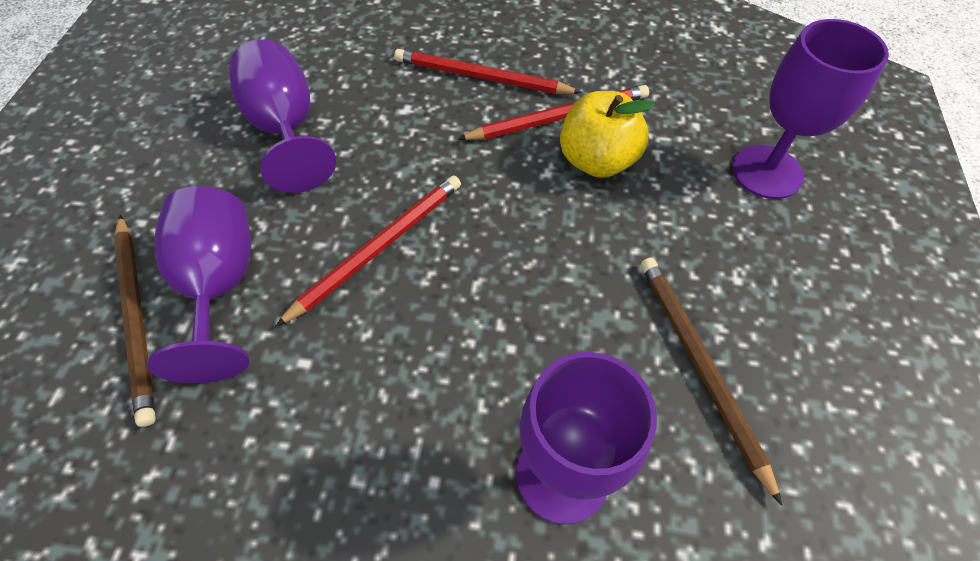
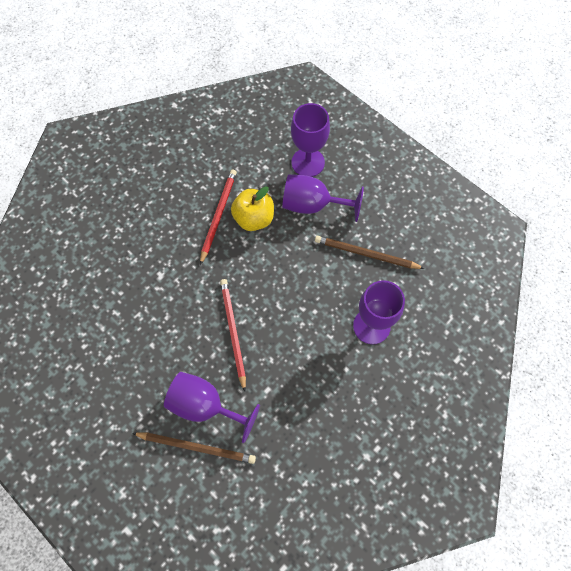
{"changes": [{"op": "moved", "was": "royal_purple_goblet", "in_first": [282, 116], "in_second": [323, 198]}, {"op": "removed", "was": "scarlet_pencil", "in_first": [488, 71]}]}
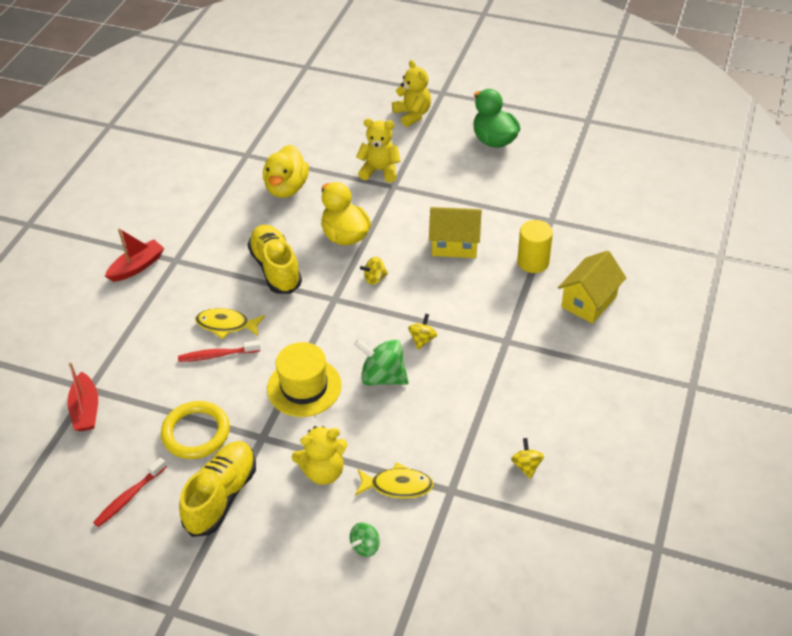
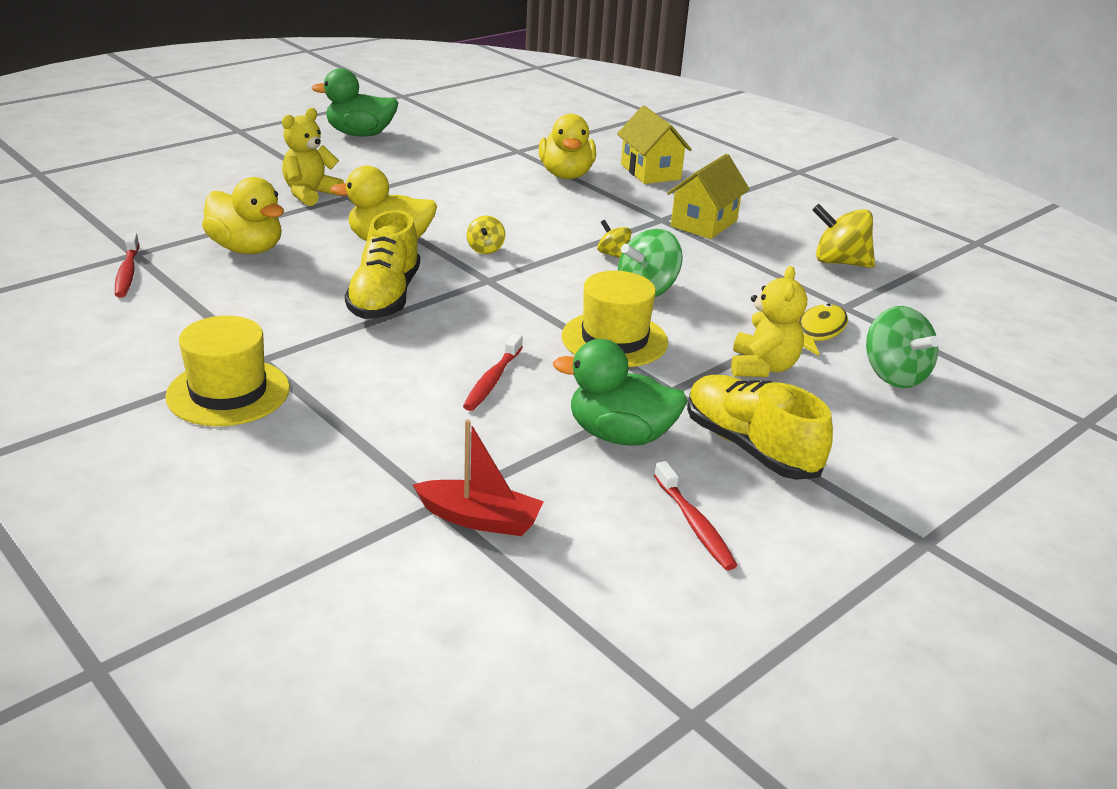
{"changes": [{"op": "replaced", "was": "scarlet_toy_boat", "now": "yellow_top_hat", "in_first": [134, 255], "in_second": [227, 371]}, {"op": "replaced", "was": "yellow_ring", "now": "green_rubber_duck", "in_first": [195, 430], "in_second": [620, 392]}, {"op": "removed", "was": "yellow_fish_figure", "in_first": [230, 323]}, {"op": "turned", "was": "yellow_lace-up_shoe", "in_first": [275, 259], "in_second": [382, 264], "clockwise": -90}, {"op": "resized", "was": "green_whirligig", "in_first": [365, 539], "in_second": [903, 347], "ratio": 1.8}, {"op": "removed", "was": "yellow_teddy", "in_first": [411, 93]}, {"op": "moved", "was": "yellow_cottage", "in_first": [455, 232], "in_second": [708, 196]}, {"op": "resized", "was": "yellow_whirligig", "in_first": [527, 458], "in_second": [843, 236], "ratio": 1.8}, {"op": "replaced", "was": "yellow_cylinder_shape", "now": "yellow_rubber_duck", "in_first": [535, 246], "in_second": [567, 146]}, {"op": "added", "now": "scarlet_toothbrush", "in_second": [127, 265]}]}
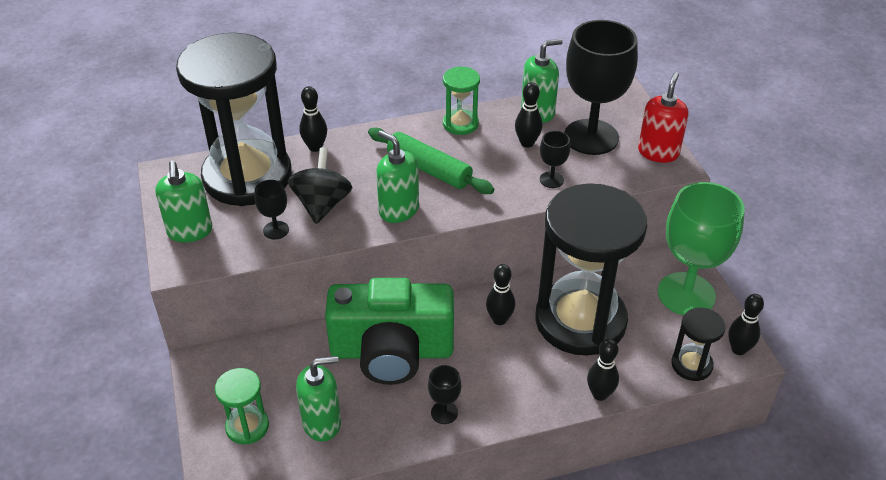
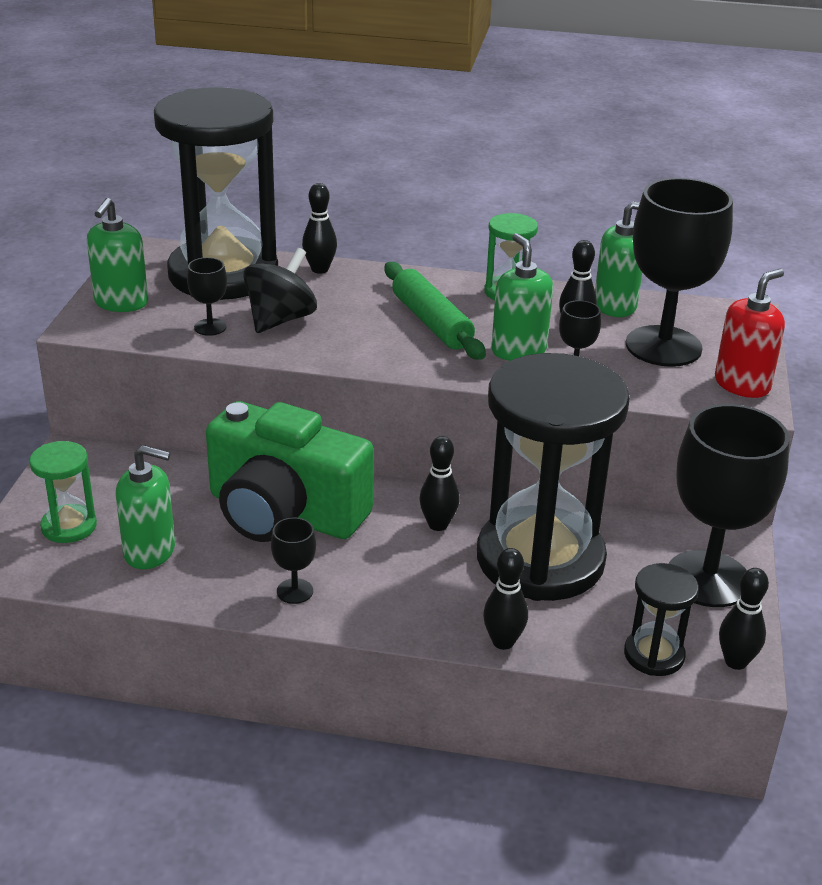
{"changes": [{"op": "moved", "was": "green_pump_bottle", "in_first": [397, 176], "in_second": [522, 297]}, {"op": "recoloured", "was": "green_goblet", "now": "black_goblet", "in_first": [701, 248], "in_second": [729, 505]}]}
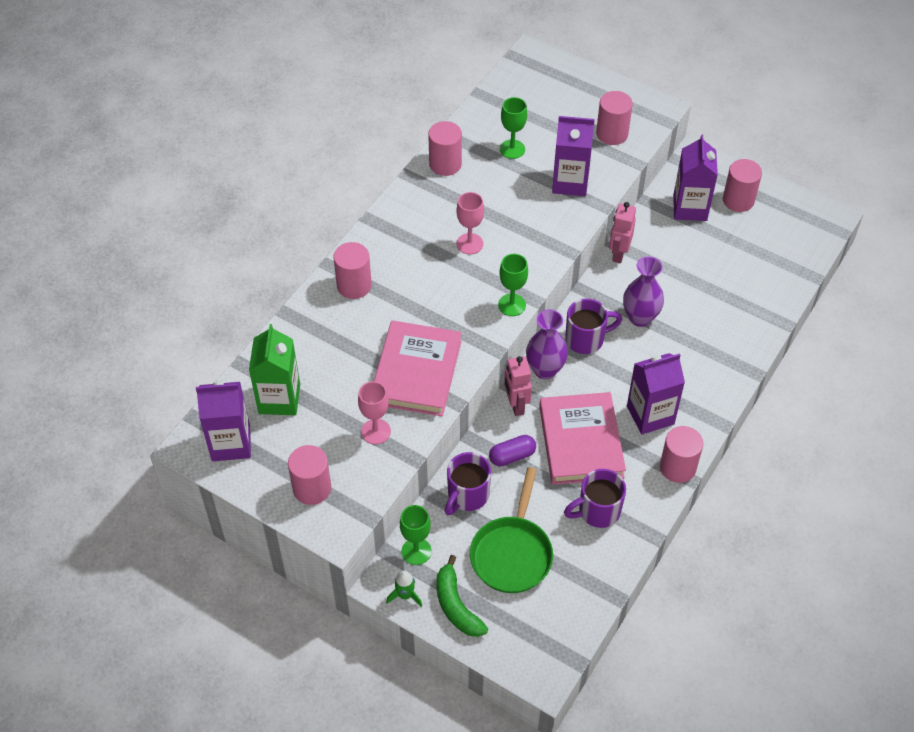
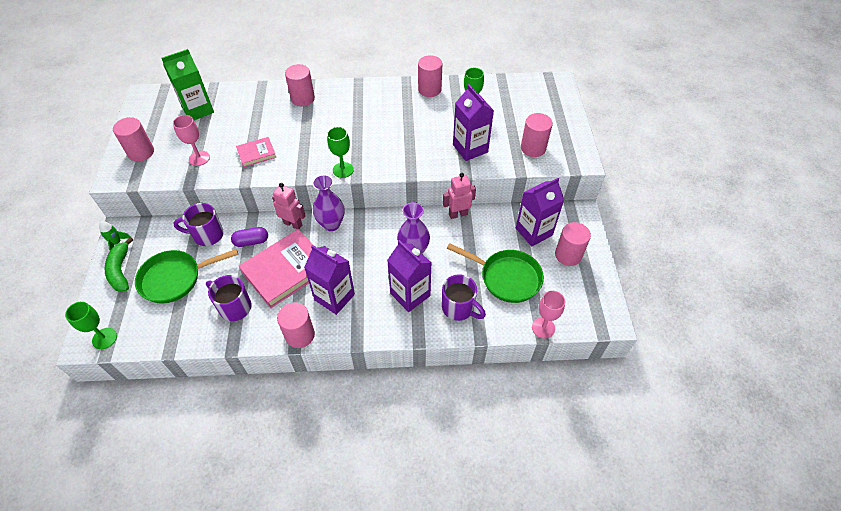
{"changes": [{"op": "moved", "was": "royal_purple_milk_carton", "in_first": [223, 421], "in_second": [409, 276]}, {"op": "resized", "was": "rosy_hardcover", "in_first": [418, 368], "in_second": [256, 152], "ratio": 0.51}, {"op": "moved", "was": "green_goblet", "in_first": [416, 535], "in_second": [91, 325]}, {"op": "turned", "was": "green_banana", "in_first": [462, 596], "in_second": [119, 264], "clockwise": -45}, {"op": "moved", "was": "rosy_goblet", "in_first": [470, 223], "in_second": [548, 315]}, {"op": "turned", "was": "royal_purple_pill", "in_first": [512, 451], "in_second": [249, 237], "clockwise": -45}, {"op": "turned", "was": "rosy_robot_figure", "in_first": [518, 386], "in_second": [288, 206], "clockwise": 75}, {"op": "moved", "was": "royal_purple_mug", "in_first": [593, 326], "in_second": [464, 297]}, {"op": "added", "now": "green_skillet", "in_second": [495, 273]}]}
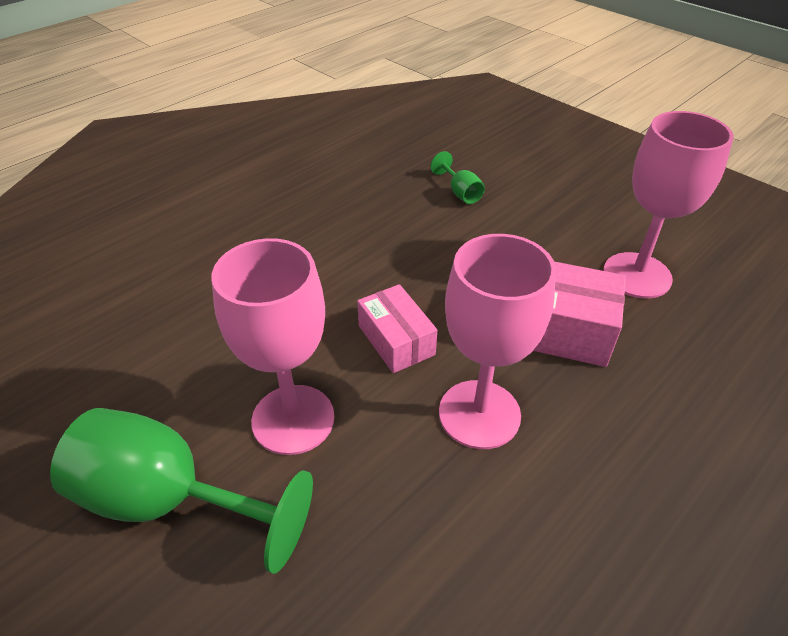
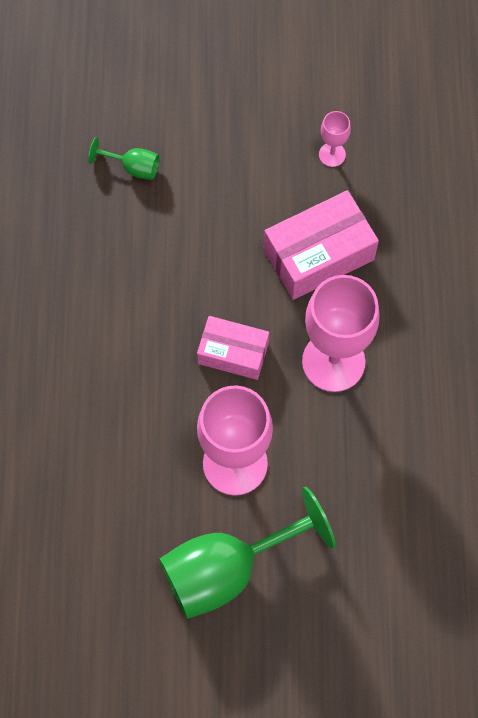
{"changes": [{"op": "resized", "was": "rosy_goblet", "in_first": [668, 204], "in_second": [335, 139], "ratio": 0.45}]}
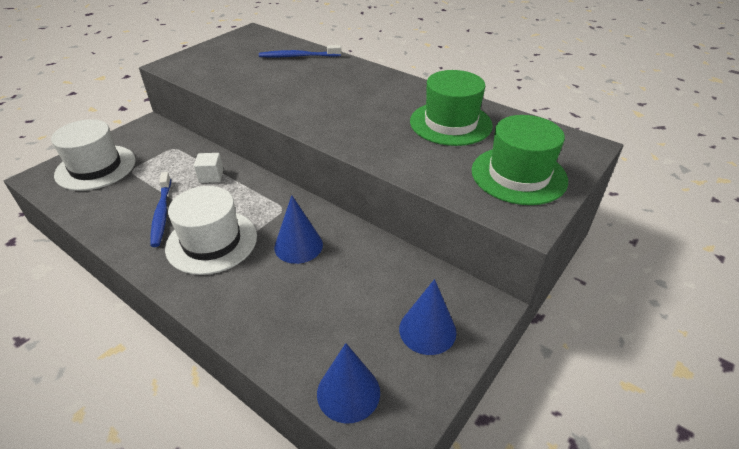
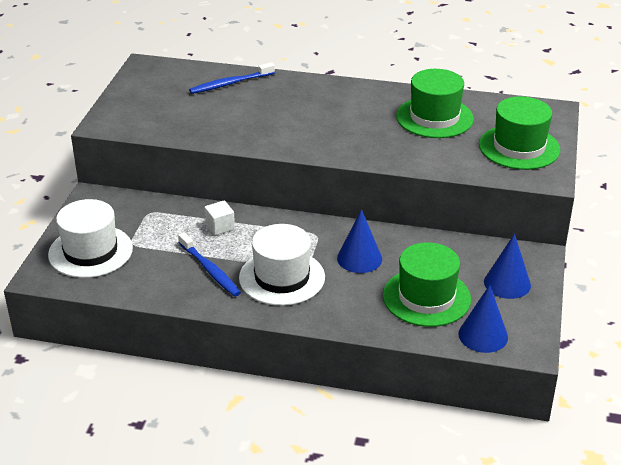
{"changes": [{"op": "added", "now": "green_top_hat", "in_second": [427, 284]}]}
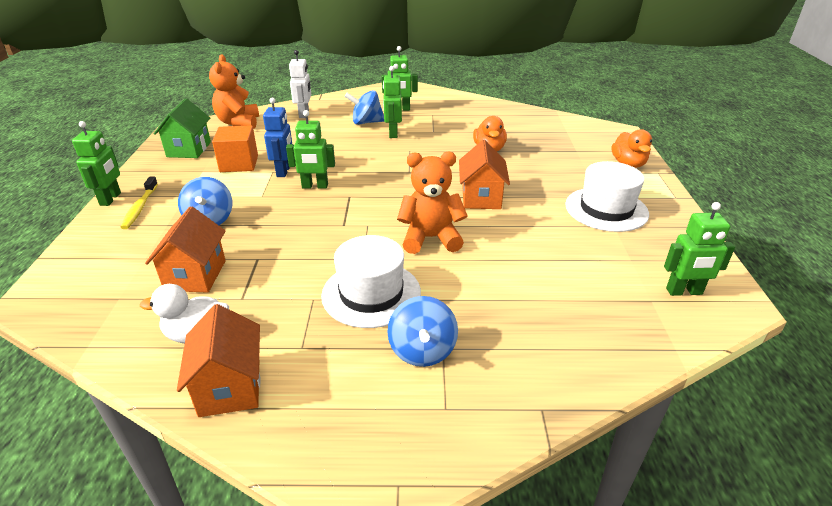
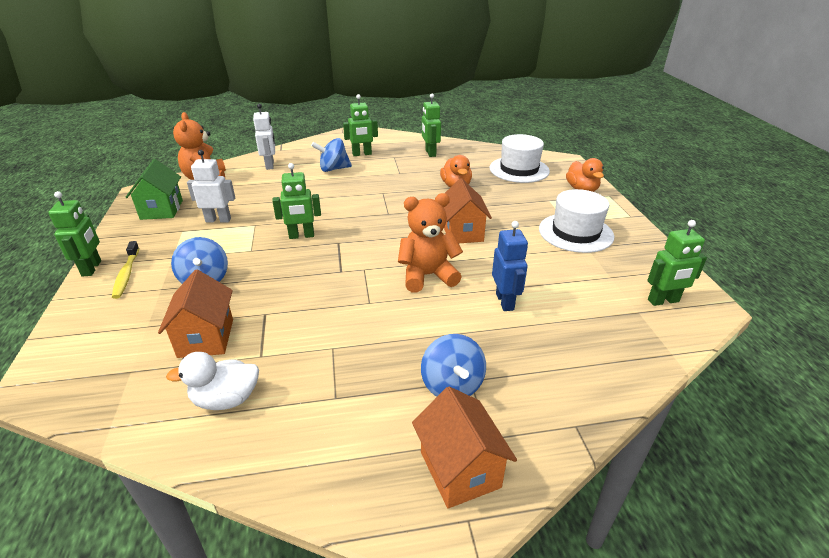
{"changes": [{"op": "moved", "was": "orange-coloured_cottage", "in_first": [219, 360], "in_second": [464, 448]}, {"op": "replaced", "was": "orange-coloured_block", "now": "white_robot_figure", "in_first": [235, 148], "in_second": [211, 186]}, {"op": "moved", "was": "blue_robot_figure", "in_first": [277, 137], "in_second": [510, 266]}, {"op": "moved", "was": "white_top_hat", "in_first": [371, 281], "in_second": [519, 158]}, {"op": "moved", "was": "green_robot_figure", "in_first": [392, 102], "in_second": [431, 125]}]}
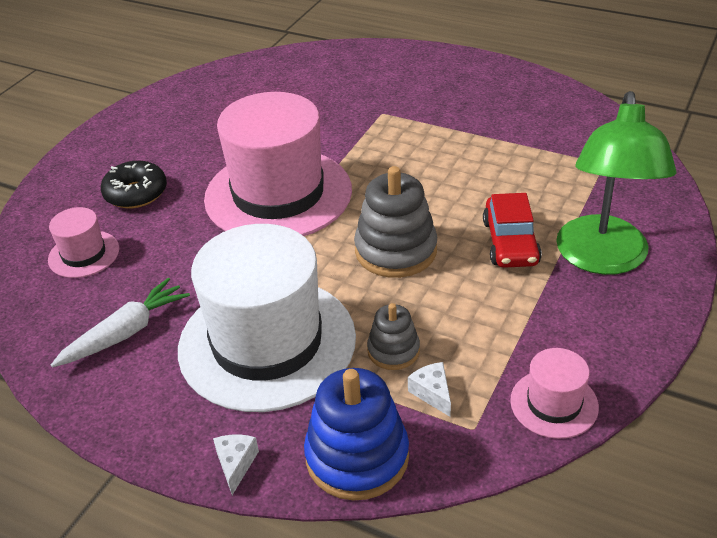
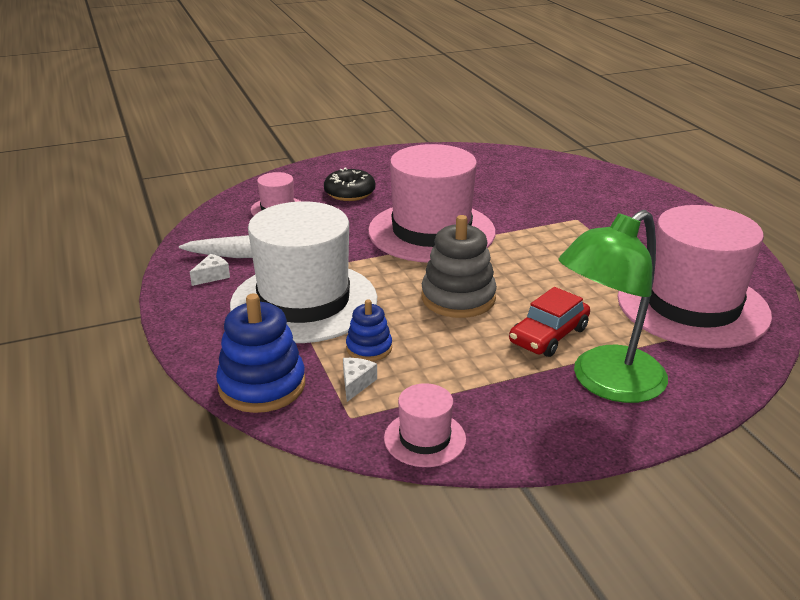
{"changes": [{"op": "moved", "was": "white_cheese", "in_first": [236, 464], "in_second": [210, 270]}, {"op": "recoloured", "was": "gray_ring_stacker", "now": "blue_ring_stacker", "in_first": [393, 336], "in_second": [369, 330]}, {"op": "added", "now": "rosy_top_hat", "in_second": [694, 276]}]}
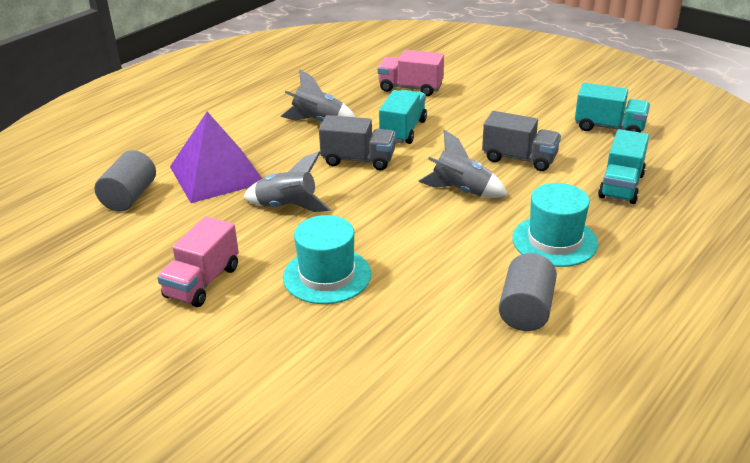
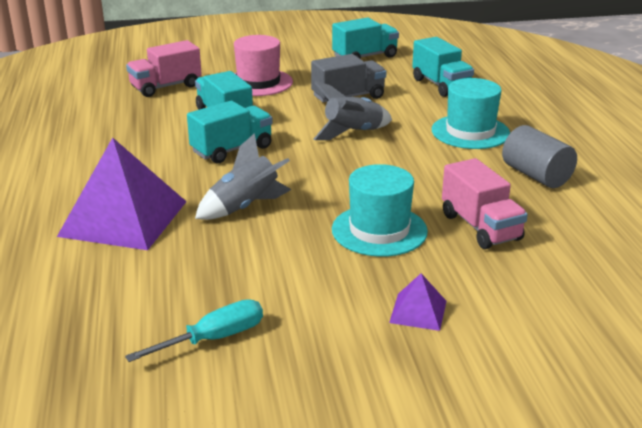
{"changes": [{"op": "removed", "was": "gray_cylinder_shape", "in_first": [125, 181]}, {"op": "moved", "was": "rosy_toy_truck", "in_first": [198, 261], "in_second": [485, 203]}, {"op": "removed", "was": "gray_toy_rocket", "in_first": [317, 95]}, {"op": "recoloured", "was": "gray_toy_truck", "now": "turquoise_toy_truck", "in_first": [357, 142], "in_second": [230, 132]}, {"op": "added", "now": "turquoise_flat_screwdriver", "in_second": [194, 330]}, {"op": "added", "now": "rosy_top_hat", "in_second": [263, 65]}, {"op": "added", "now": "royal_purple_solid_pyramid", "in_second": [418, 302]}]}
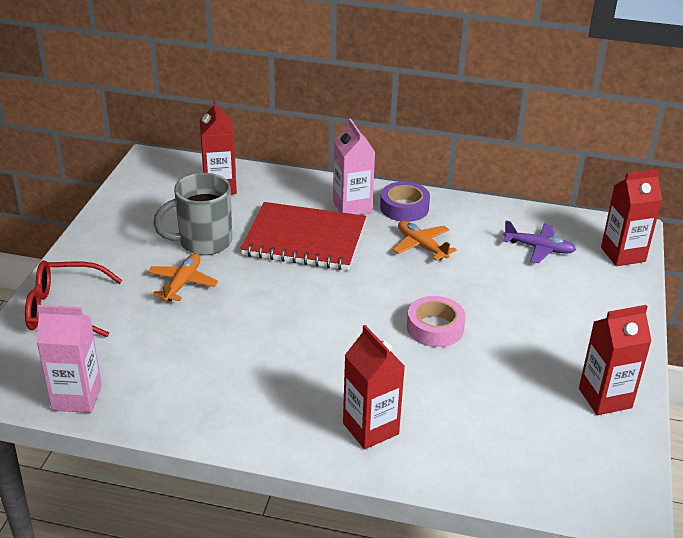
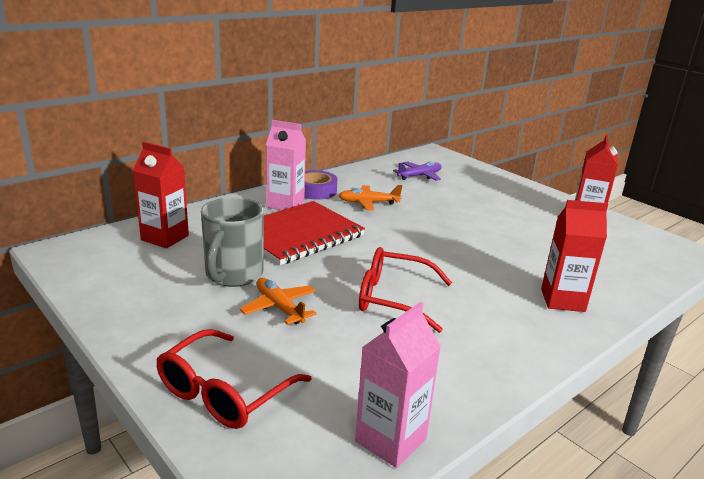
{"changes": [{"op": "removed", "was": "rosy_roll_of_tape", "in_first": [436, 321]}, {"op": "removed", "was": "scarlet_milk_carton", "in_first": [631, 217]}, {"op": "added", "now": "scarlet_spectacles", "in_second": [405, 290]}]}
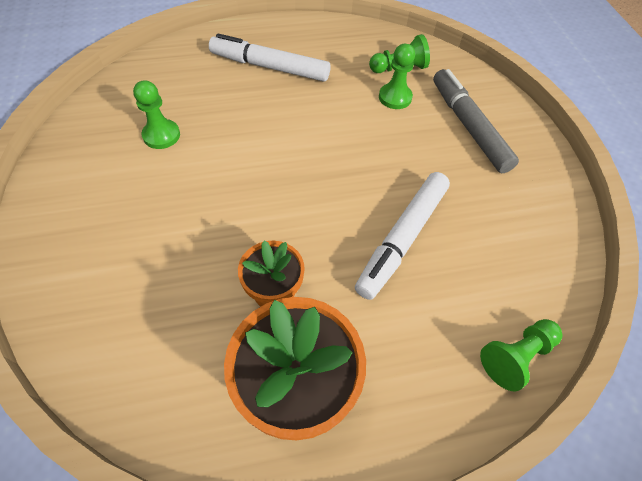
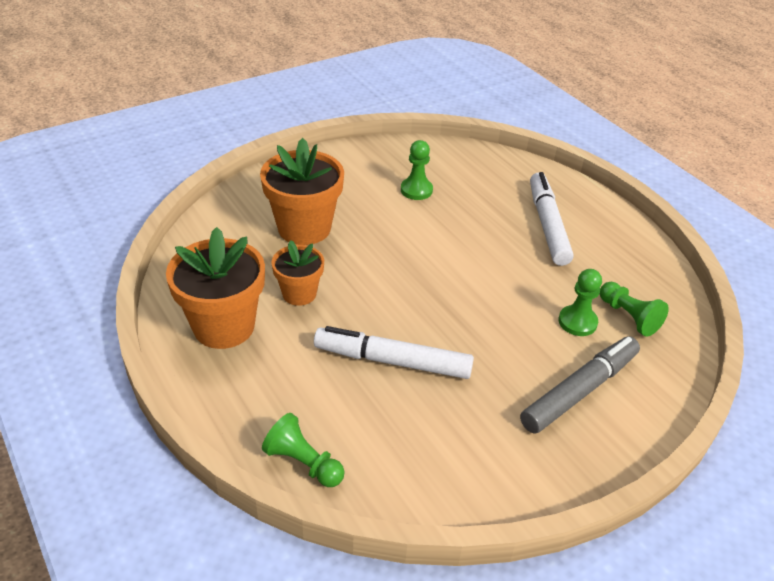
{"changes": [{"op": "added", "now": "orange-coloured_plant_pot", "in_second": [302, 191]}]}
